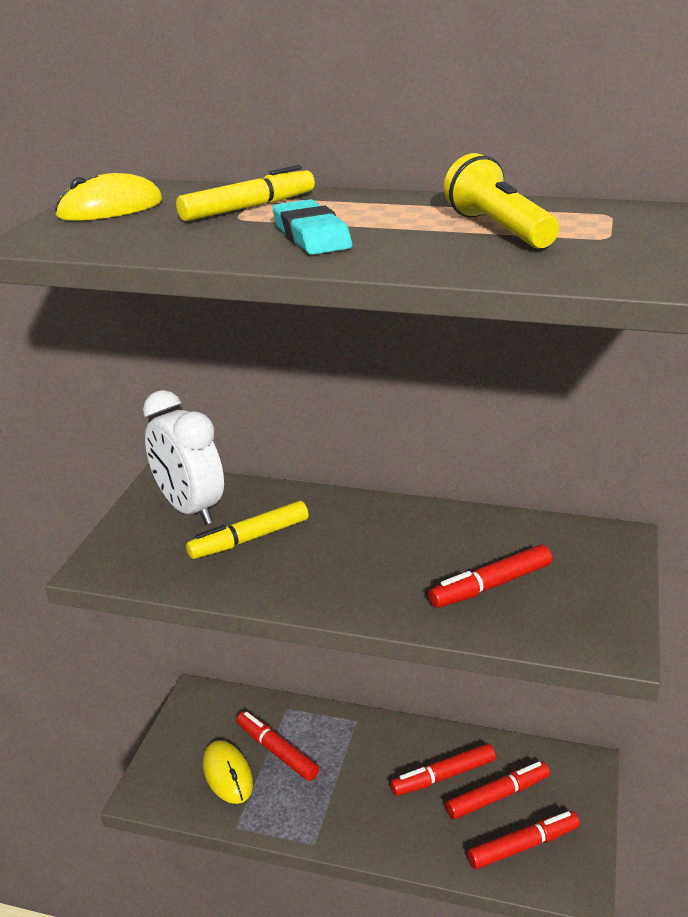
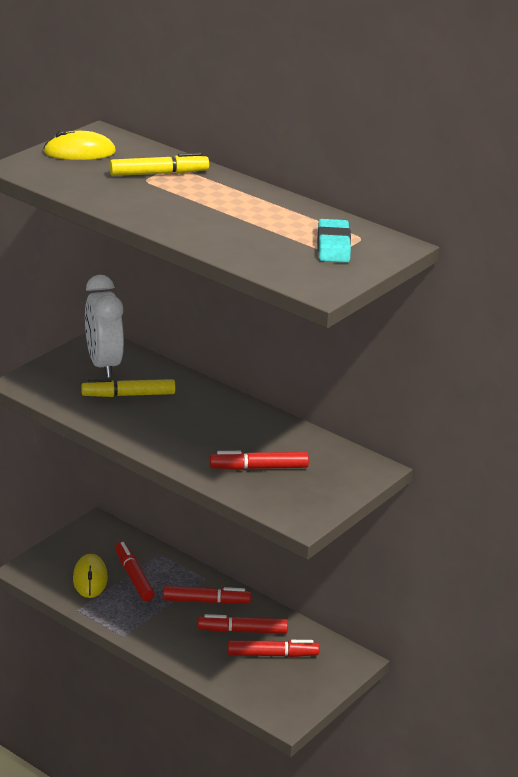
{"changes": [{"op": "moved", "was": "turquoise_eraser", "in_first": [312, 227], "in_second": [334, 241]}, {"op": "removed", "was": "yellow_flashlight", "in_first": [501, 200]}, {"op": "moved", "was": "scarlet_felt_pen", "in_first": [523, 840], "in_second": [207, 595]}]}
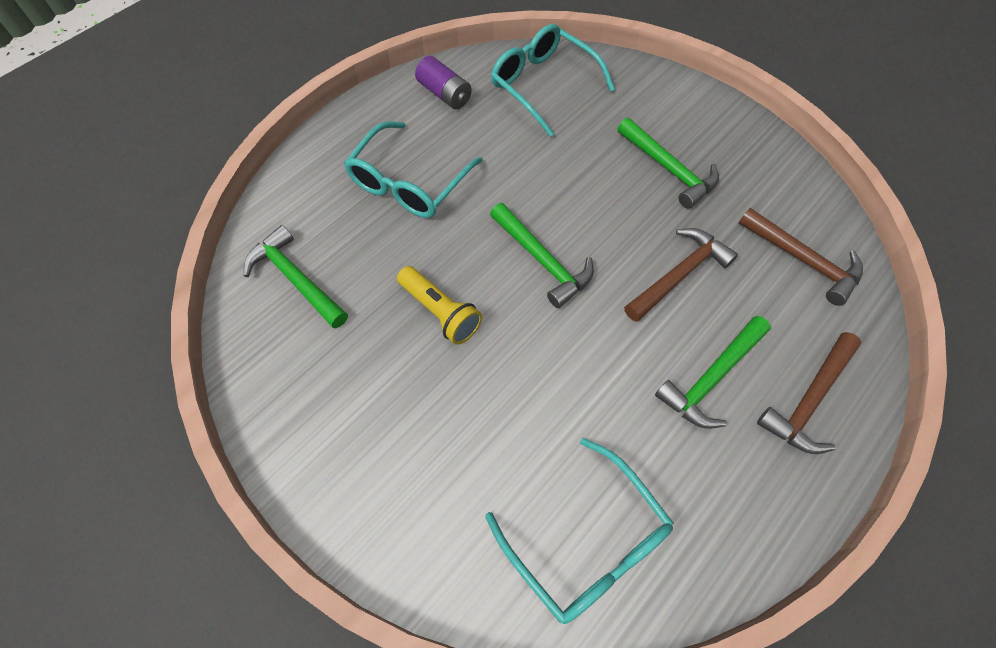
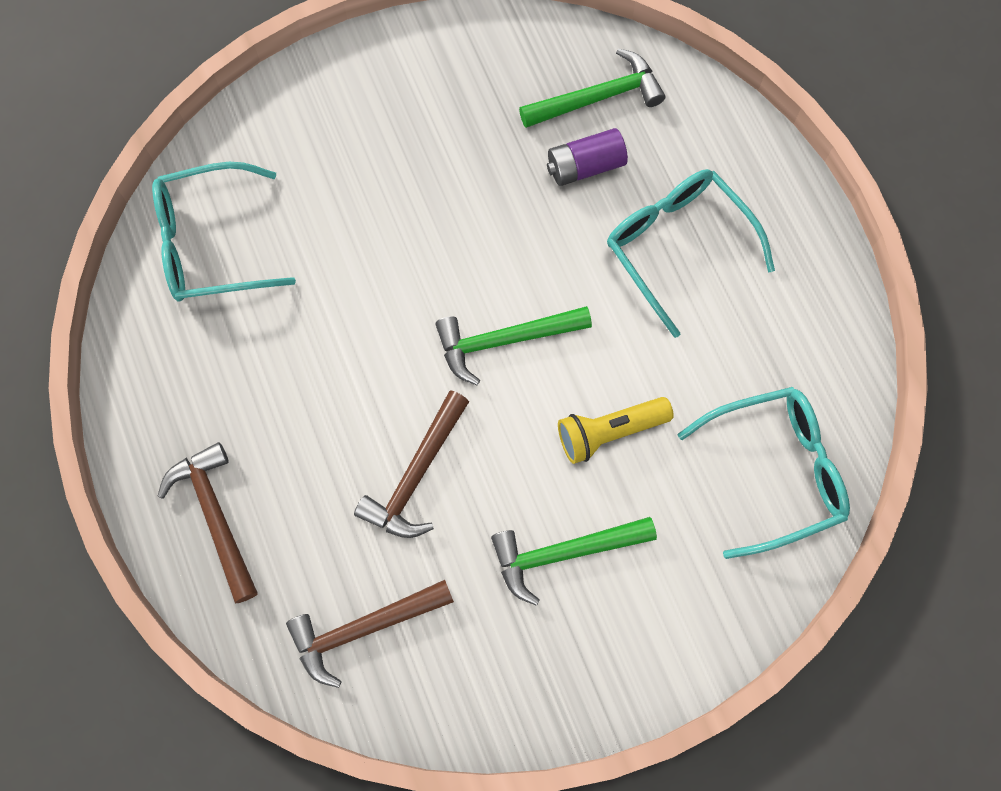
{"changes": [{"op": "moved", "was": "yellow_flashlight", "in_first": [439, 305], "in_second": [616, 430]}, {"op": "moved", "was": "royal_purple_AA_battery", "in_first": [443, 82], "in_second": [587, 157]}, {"op": "turned", "was": "dark_brown_claw_hammer", "in_first": [681, 275], "in_second": [411, 464], "clockwise": 45}, {"op": "removed", "was": "green_claw_hammer", "in_first": [713, 372]}]}
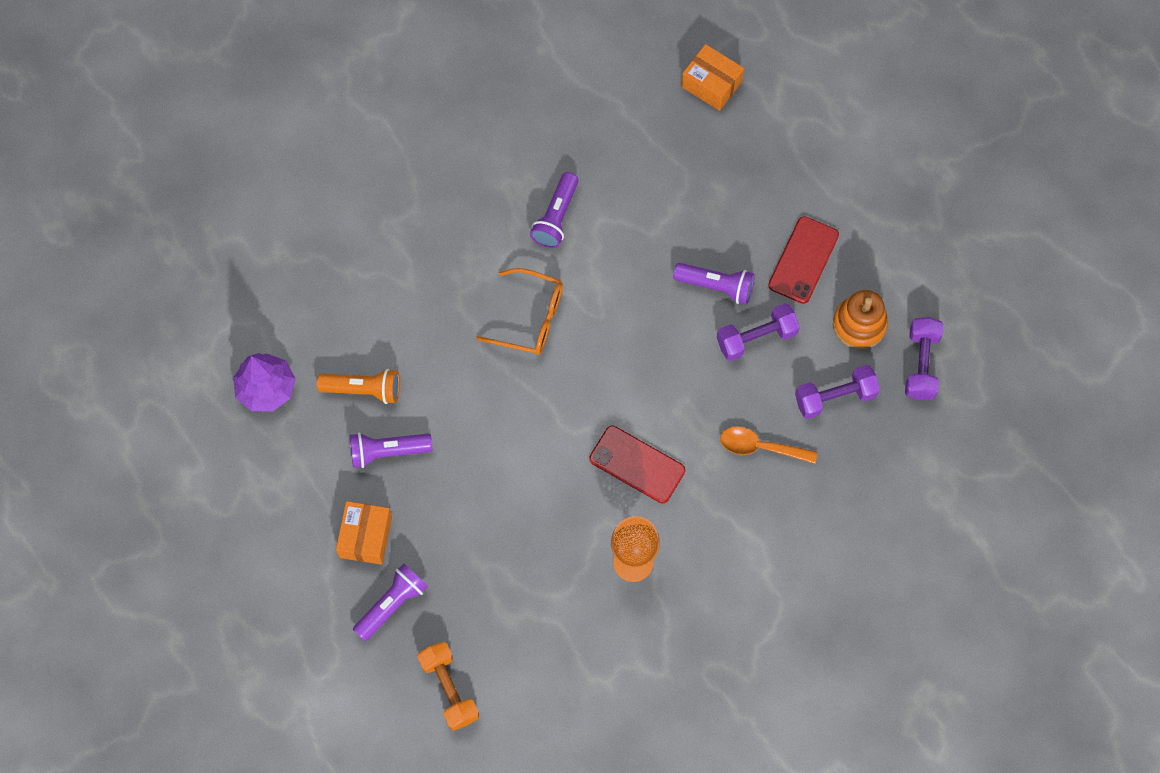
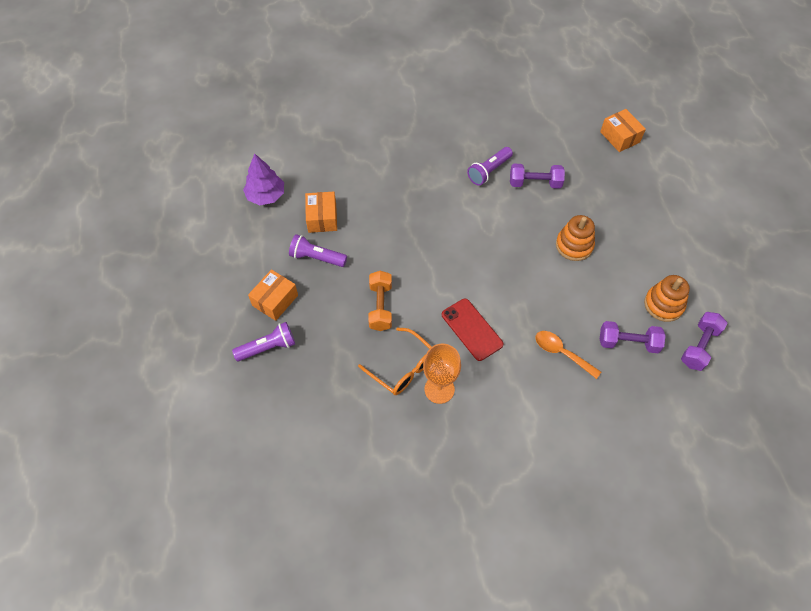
{"changes": [{"op": "replaced", "was": "orange-coloured_flashlight", "now": "orange-coloured_package", "in_first": [358, 386], "in_second": [321, 212]}, {"op": "moved", "was": "orange-coloured_dumbbell", "in_first": [448, 686], "in_second": [380, 301]}, {"op": "moved", "was": "orange-coloured_spectacles", "in_first": [519, 311], "in_second": [395, 361]}, {"op": "replaced", "was": "royal_purple_flashlight", "now": "orange-coloured_ring_stacker", "in_first": [714, 284], "in_second": [575, 238]}, {"op": "moved", "was": "royal_purple_dumbbell", "in_first": [758, 332], "in_second": [537, 176]}, {"op": "removed", "was": "scarlet_phone", "in_first": [803, 260]}]}
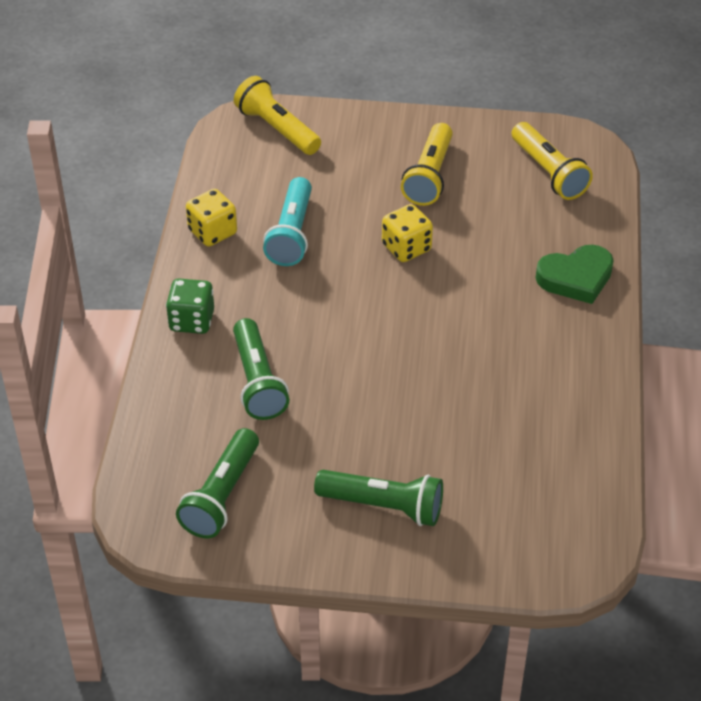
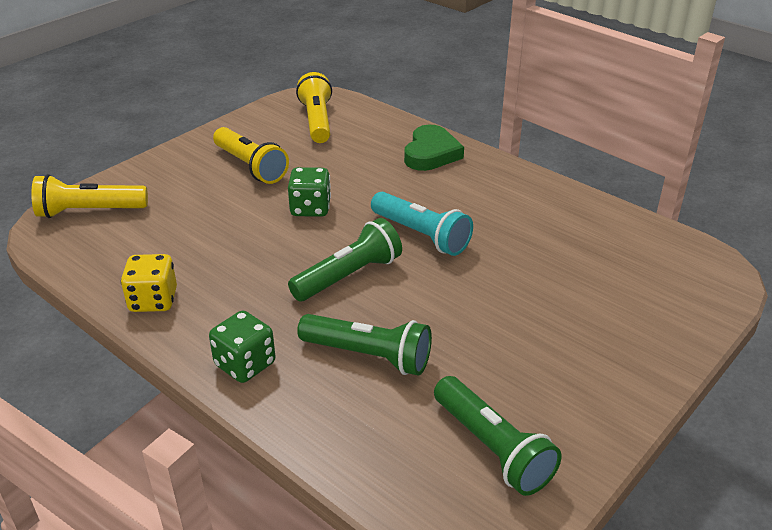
{"changes": [{"op": "moved", "was": "turquoise_flashlight", "in_first": [287, 221], "in_second": [422, 224]}, {"op": "moved", "was": "green_flashlight", "in_first": [378, 498], "in_second": [345, 259]}, {"op": "recoloured", "was": "yellow_game_die", "now": "green_game_die", "in_first": [407, 233], "in_second": [309, 192]}, {"op": "turned", "was": "yellow_flashlight", "in_first": [552, 161], "in_second": [314, 107], "clockwise": -105}]}
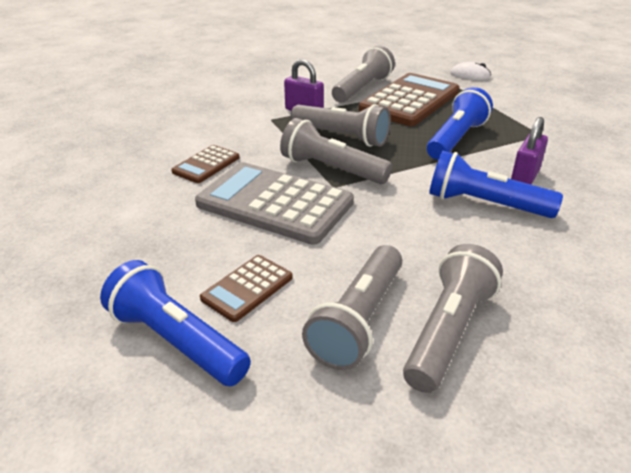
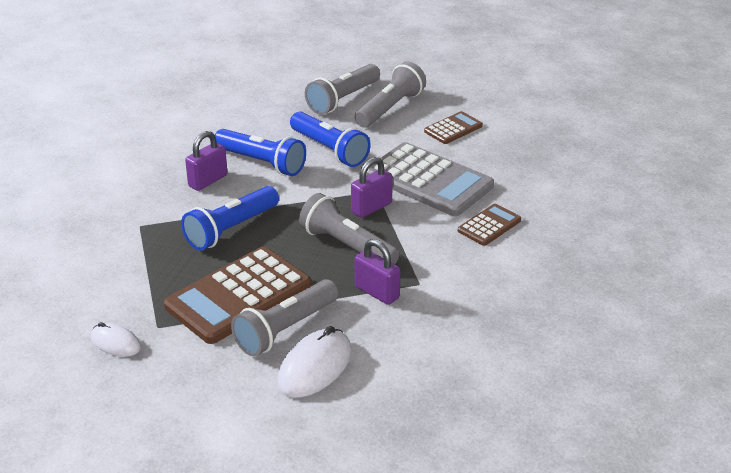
{"changes": [{"op": "moved", "was": "blue_flashlight", "in_first": [175, 323], "in_second": [330, 139]}, {"op": "replaced", "was": "gray_flashlight", "now": "royal_purple_lock", "in_first": [336, 151], "in_second": [372, 187]}, {"op": "added", "now": "white_computer_mouse", "in_second": [314, 362]}]}
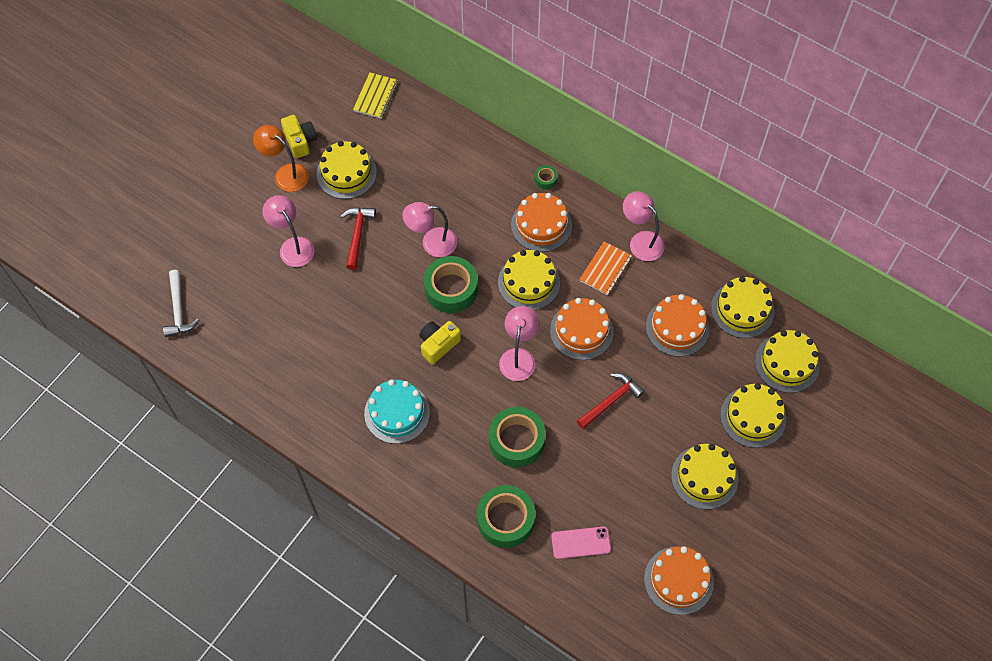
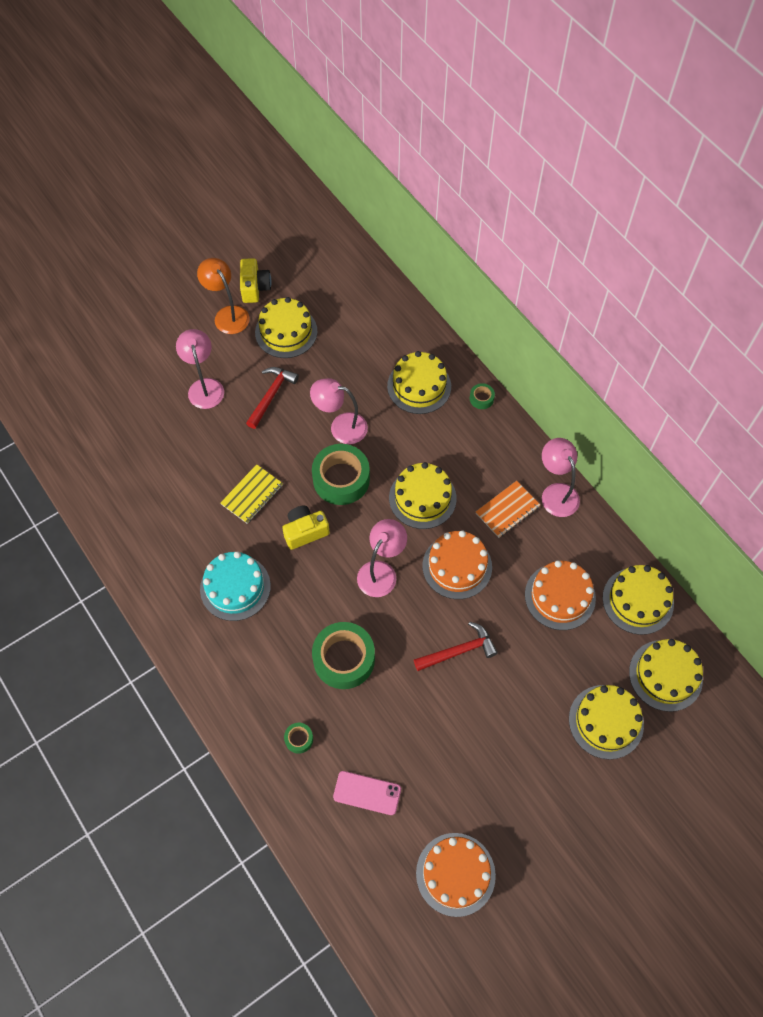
{"changes": [{"op": "removed", "was": "white_claw_hammer", "in_first": [181, 303]}, {"op": "moved", "was": "yellow_exercise_book", "in_first": [375, 95], "in_second": [252, 494]}, {"op": "resized", "was": "green_roll_of_tape", "in_first": [506, 516], "in_second": [298, 738], "ratio": 0.45}, {"op": "removed", "was": "orange-coloured_layer_cake", "in_first": [541, 222]}, {"op": "moved", "was": "yellow_layer_cake", "in_first": [705, 477], "in_second": [419, 382]}]}
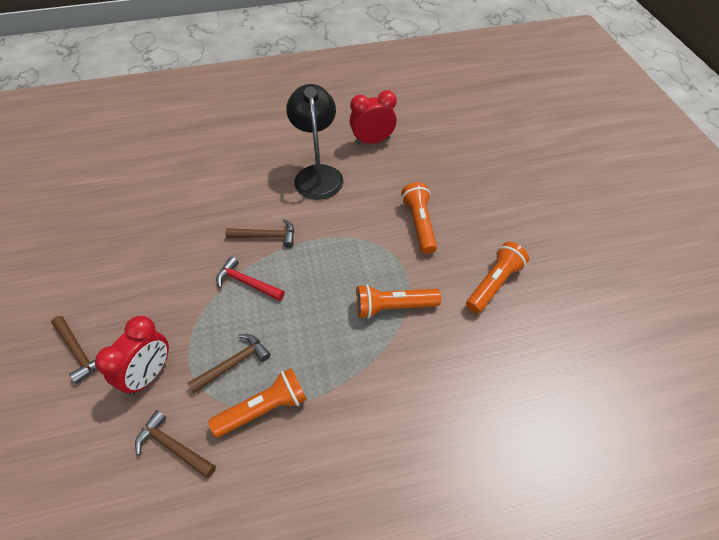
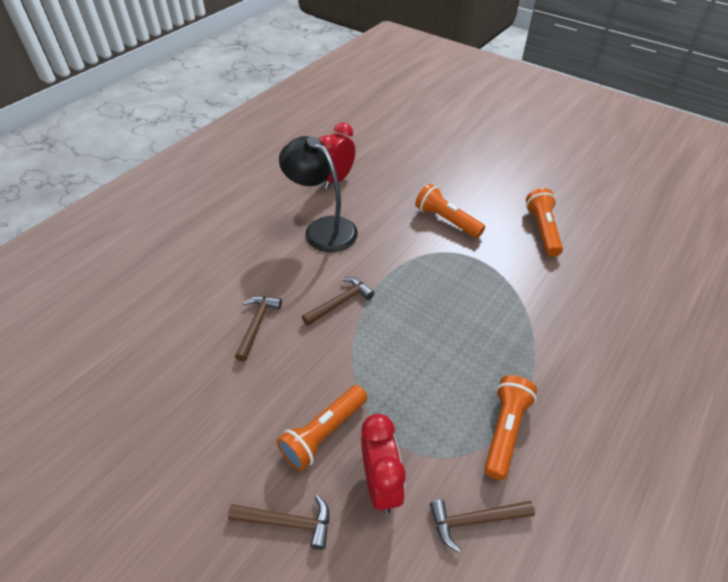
{"changes": [{"op": "moved", "was": "dark_brown_claw_hammer", "in_first": [228, 363], "in_second": [258, 329]}, {"op": "removed", "was": "scarlet_claw_hammer", "in_first": [250, 278]}, {"op": "moved", "was": "orange-coloured_flashlight", "in_first": [398, 301], "in_second": [322, 428]}]}
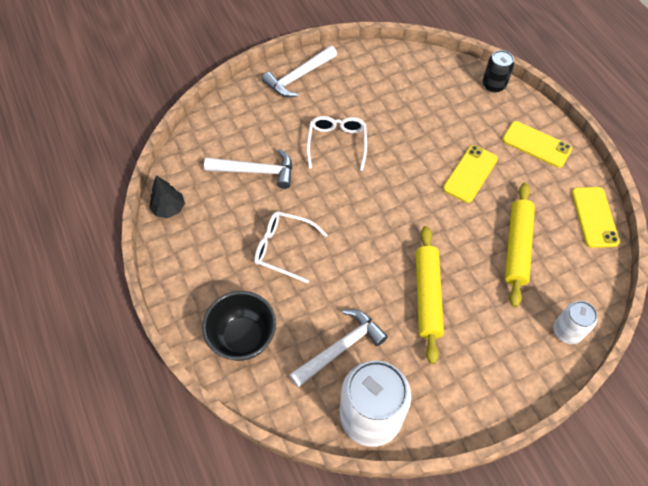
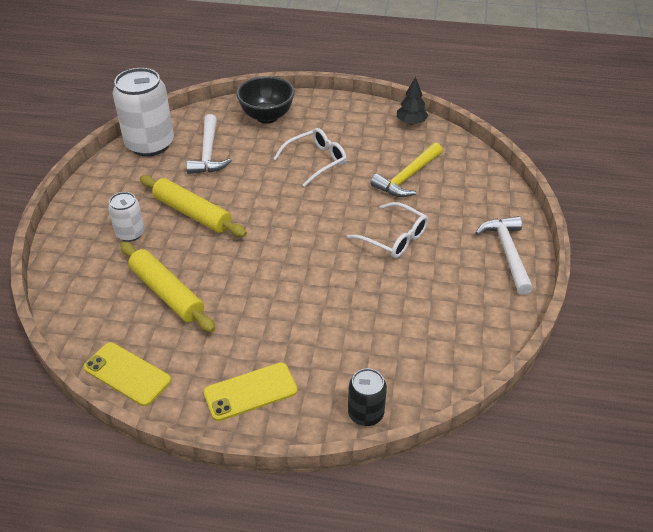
{"changes": [{"op": "recoloured", "was": "white_claw_hammer", "now": "yellow_claw_hammer", "in_first": [248, 169], "in_second": [406, 170]}, {"op": "removed", "was": "yellow_phone", "in_first": [470, 174]}, {"op": "moved", "was": "white_soda_can", "in_first": [575, 322], "in_second": [126, 217]}]}
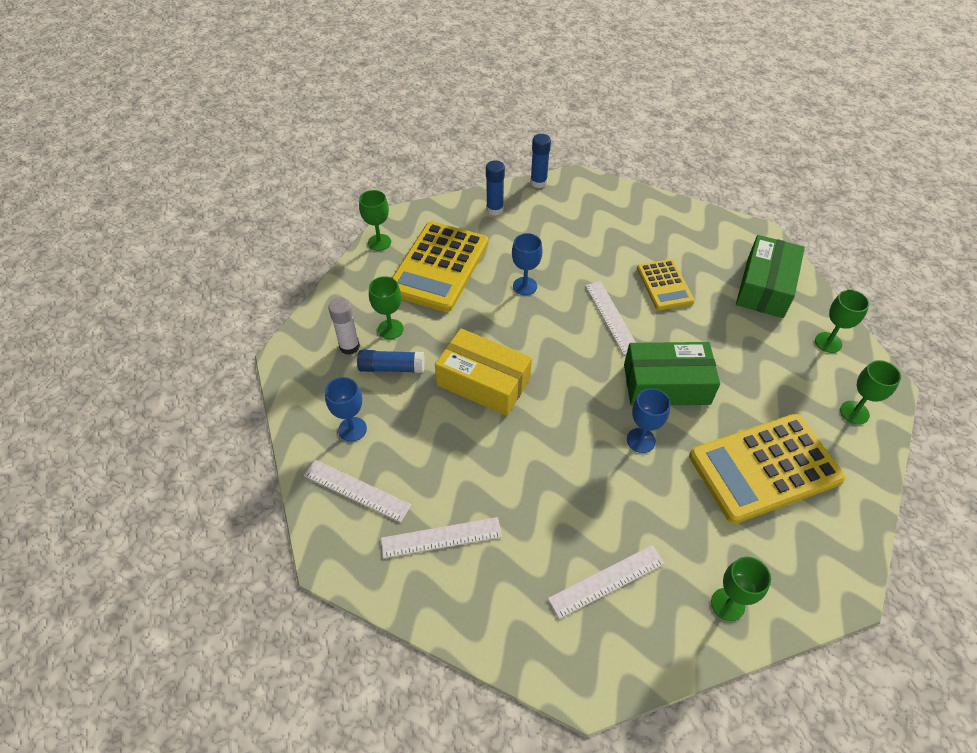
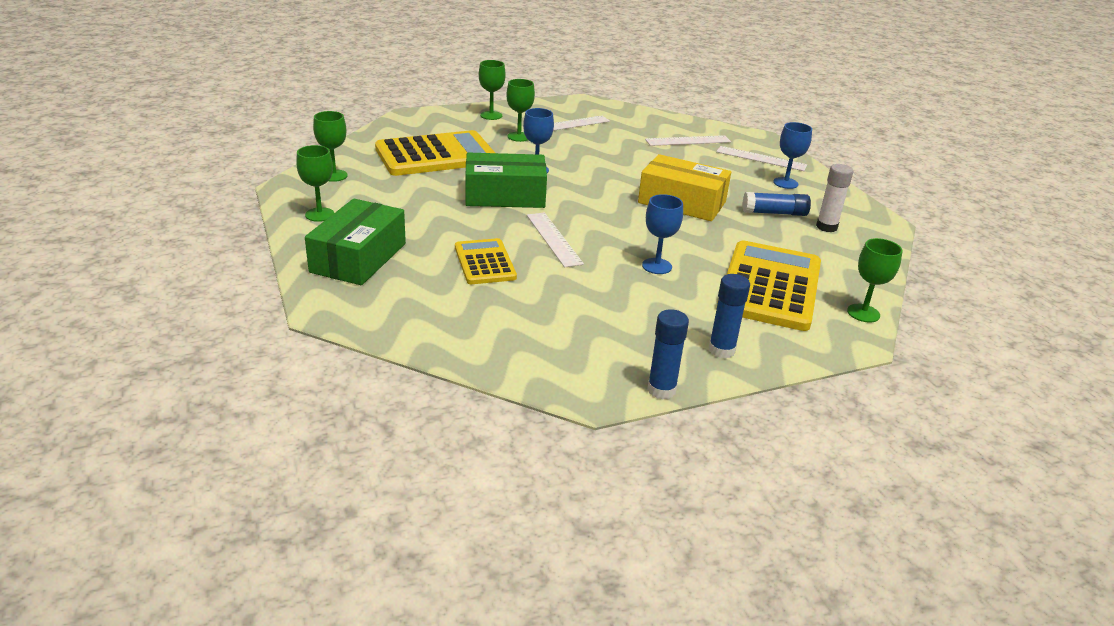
{"changes": [{"op": "moved", "was": "green_goblet", "in_first": [386, 307], "in_second": [520, 110]}]}
